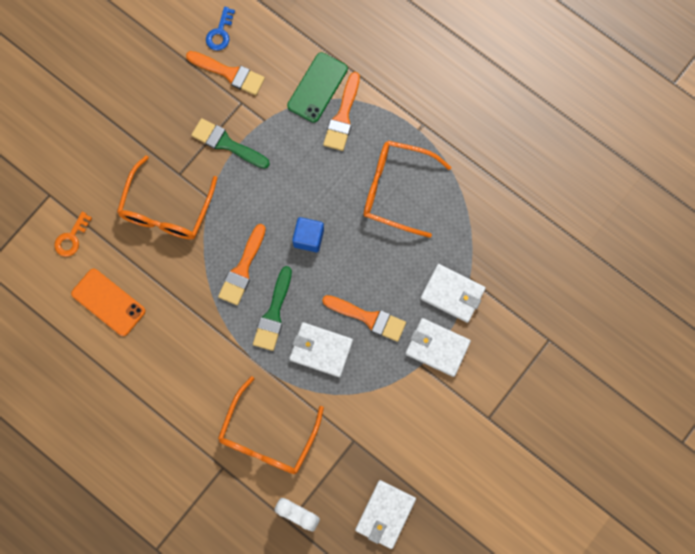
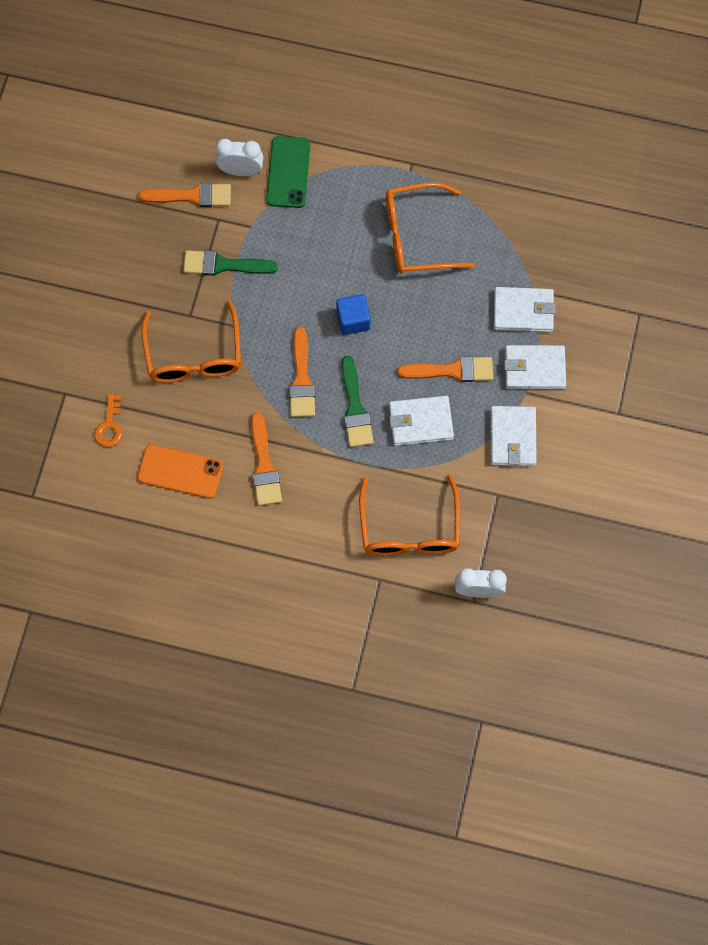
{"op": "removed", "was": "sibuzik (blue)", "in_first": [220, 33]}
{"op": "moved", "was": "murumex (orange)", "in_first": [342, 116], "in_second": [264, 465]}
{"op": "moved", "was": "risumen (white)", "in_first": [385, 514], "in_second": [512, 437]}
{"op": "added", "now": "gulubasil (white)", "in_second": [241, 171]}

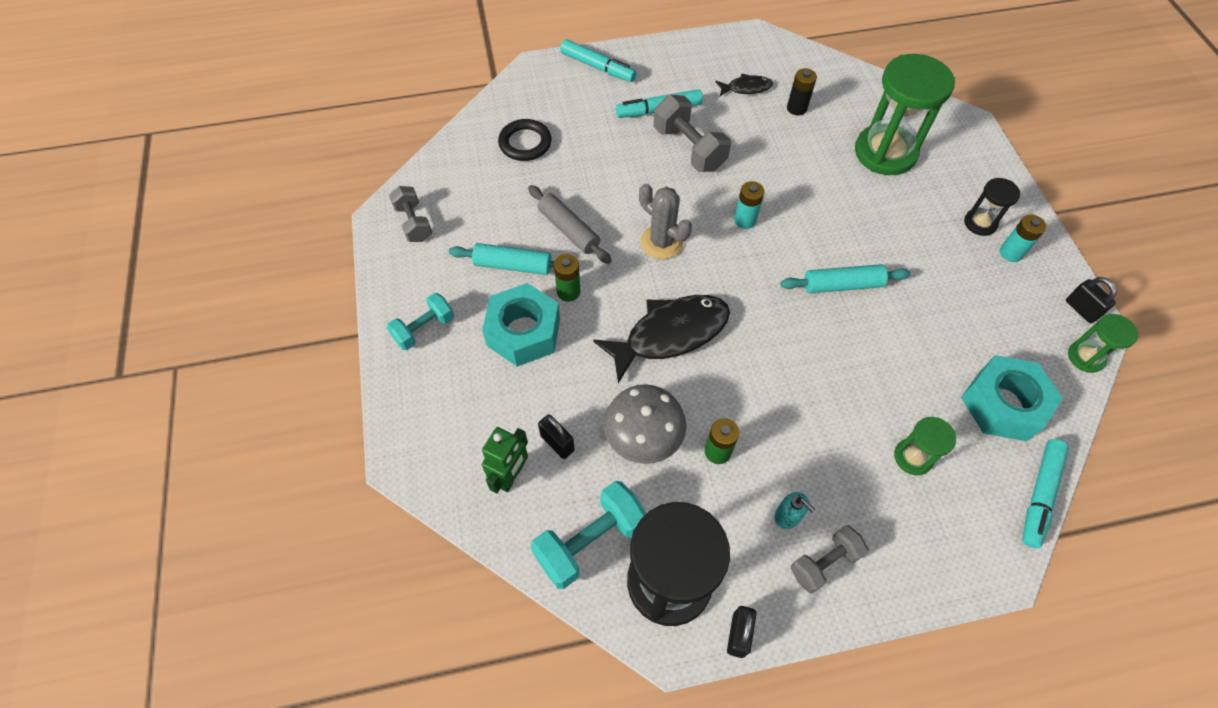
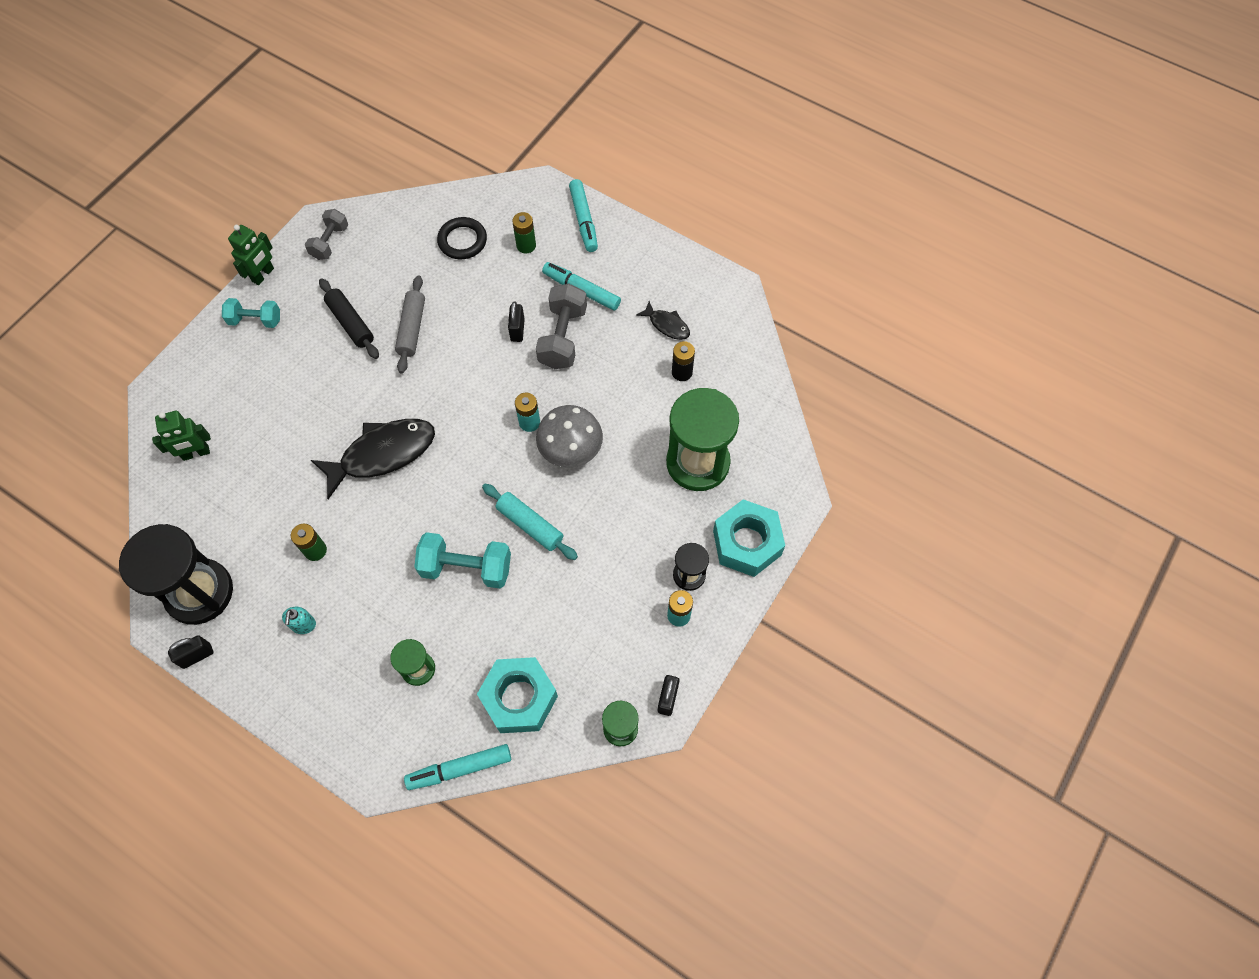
{"op": "removed", "was": "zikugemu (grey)", "in_first": [661, 242]}
{"op": "recoloured", "was": "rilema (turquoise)", "now": "rilema (black)", "in_first": [513, 265], "in_second": [351, 323]}
{"op": "moved", "was": "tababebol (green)", "in_first": [568, 292], "in_second": [526, 245]}
{"op": "moved", "was": "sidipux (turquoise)", "in_first": [523, 332], "in_second": [747, 543]}
{"op": "turned", "was": "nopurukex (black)", "in_first": [670, 334], "in_second": [382, 454], "clockwise": -45}
{"op": "moved", "was": "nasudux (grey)", "in_first": [643, 437], "in_second": [570, 449]}
{"op": "moved", "was": "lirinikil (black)", "in_first": [557, 443], "in_second": [517, 330]}
{"op": "moved", "was": "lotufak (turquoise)", "in_first": [590, 541], "in_second": [466, 568]}
{"op": "removed", "was": "lotufak (grey)", "in_first": [824, 563]}
{"op": "added", "now": "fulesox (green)", "in_second": [263, 275]}

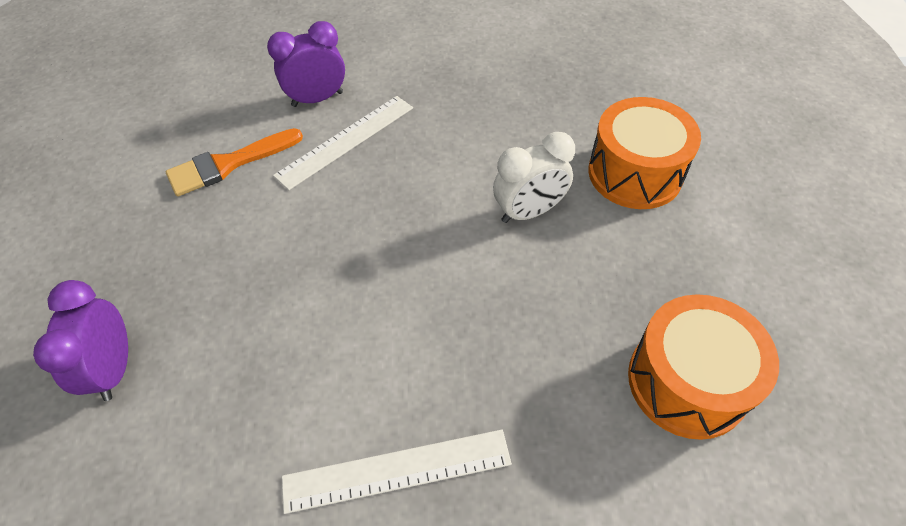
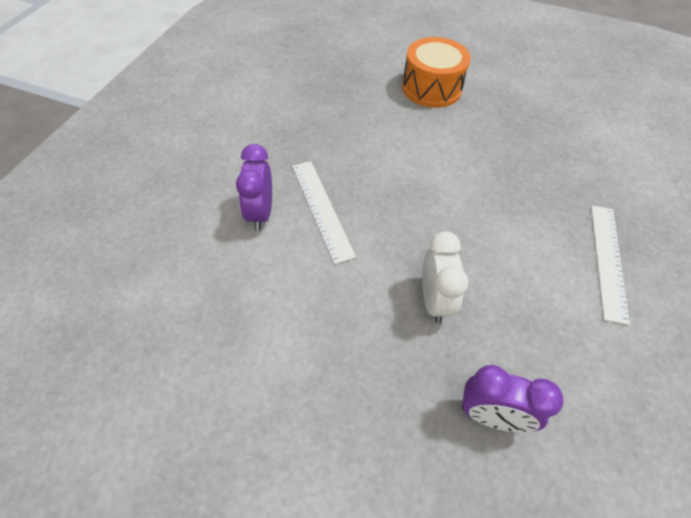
{"op": "removed", "was": "murumex (orange)", "in_first": [228, 164]}
{"op": "moved", "was": "gulubasil (white)", "in_first": [529, 212], "in_second": [434, 300]}
{"op": "removed", "was": "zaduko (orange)", "in_first": [687, 381]}

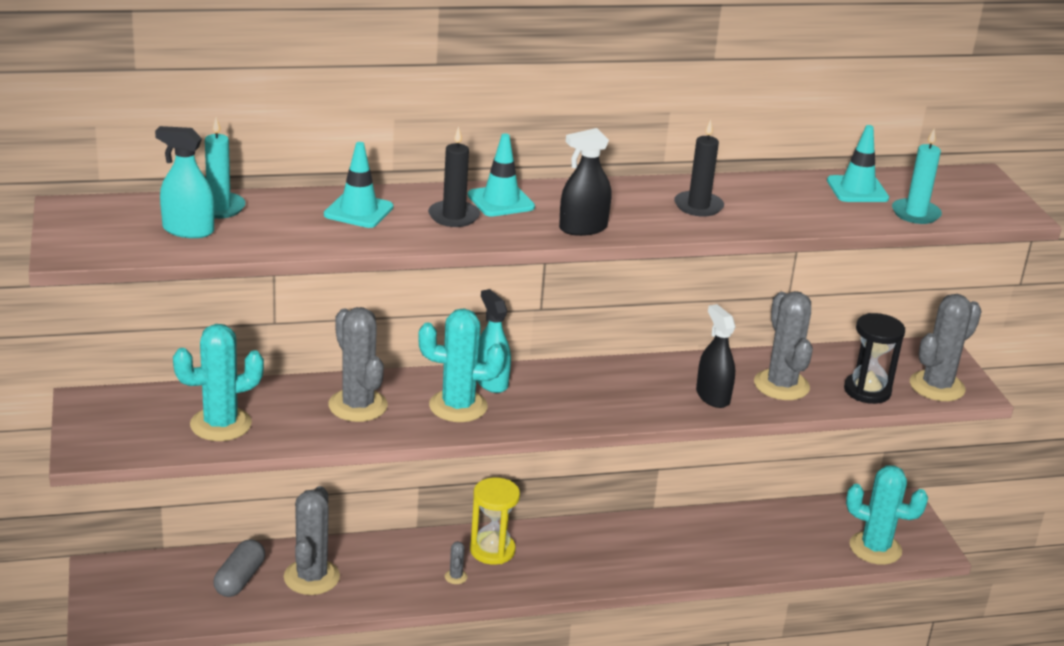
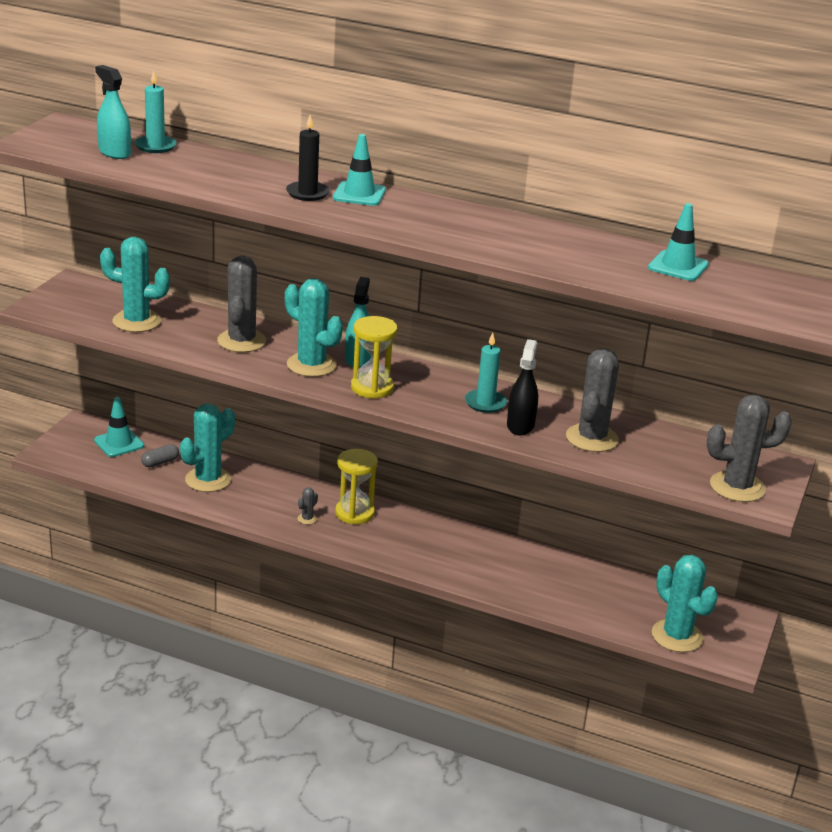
{"op": "removed", "was": "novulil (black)", "in_first": [698, 206]}
{"op": "removed", "was": "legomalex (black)", "in_first": [583, 228]}
{"op": "moved", "was": "novulil (turquoise)", "in_first": [915, 214], "in_second": [485, 403]}
{"op": "moved", "was": "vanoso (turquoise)", "in_first": [358, 211], "in_second": [119, 443]}
{"op": "removed", "was": "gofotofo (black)", "in_first": [867, 391]}
{"op": "recoloured", "was": "zikugemu (grey)", "now": "zikugemu (turquoise)", "in_first": [311, 577], "in_second": [208, 480]}
{"op": "resized", "was": "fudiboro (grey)", "in_first": [240, 579], "in_second": [160, 462], "ratio": 0.67}
{"op": "added", "now": "gofotofo (yellow)", "in_second": [372, 388]}

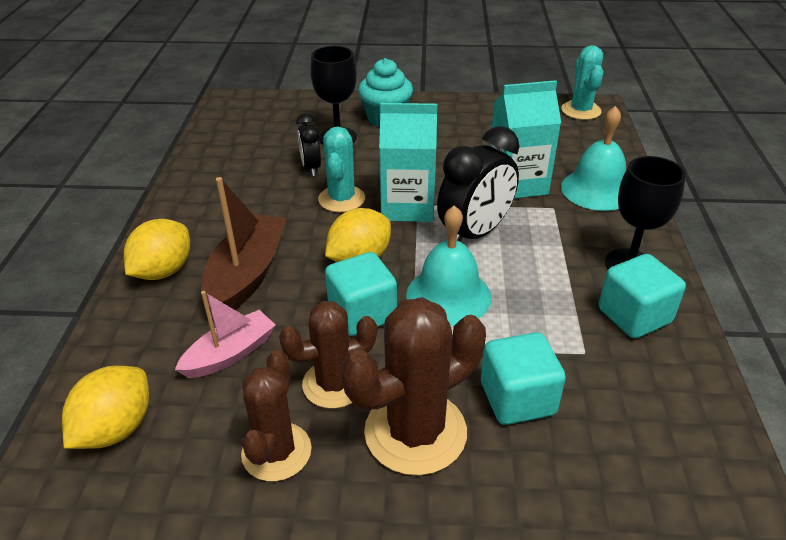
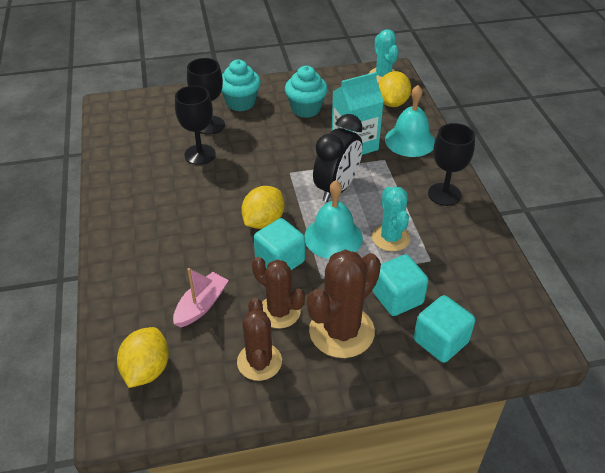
{"op": "removed", "was": "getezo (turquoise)", "in_first": [408, 206]}
{"op": "replaced", "was": "gulubasil (black)", "now": "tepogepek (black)", "in_first": [311, 168], "in_second": [200, 154]}
{"op": "moved", "was": "zikugemu (turquoise)", "in_first": [341, 199], "in_second": [391, 238]}
{"op": "removed", "was": "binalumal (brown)", "in_first": [247, 275]}
{"op": "moved", "was": "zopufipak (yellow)", "in_first": [163, 271], "in_second": [392, 103]}
{"op": "moved", "was": "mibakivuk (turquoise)", "in_first": [634, 316], "in_second": [440, 341]}
{"op": "turned", "was": "zikugemu (brown)", "in_first": [334, 384], "in_second": [279, 312], "clockwise": 75}
{"op": "added", "now": "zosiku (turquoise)", "in_second": [306, 109]}

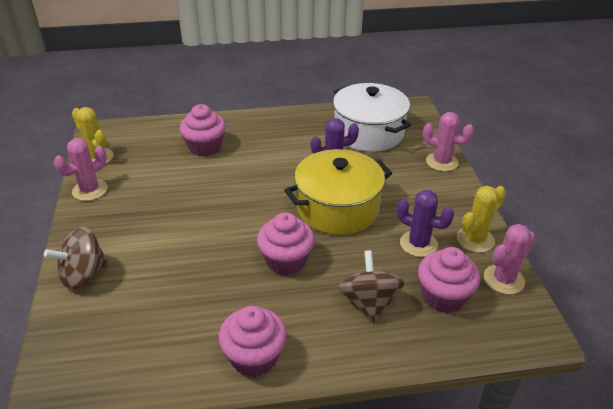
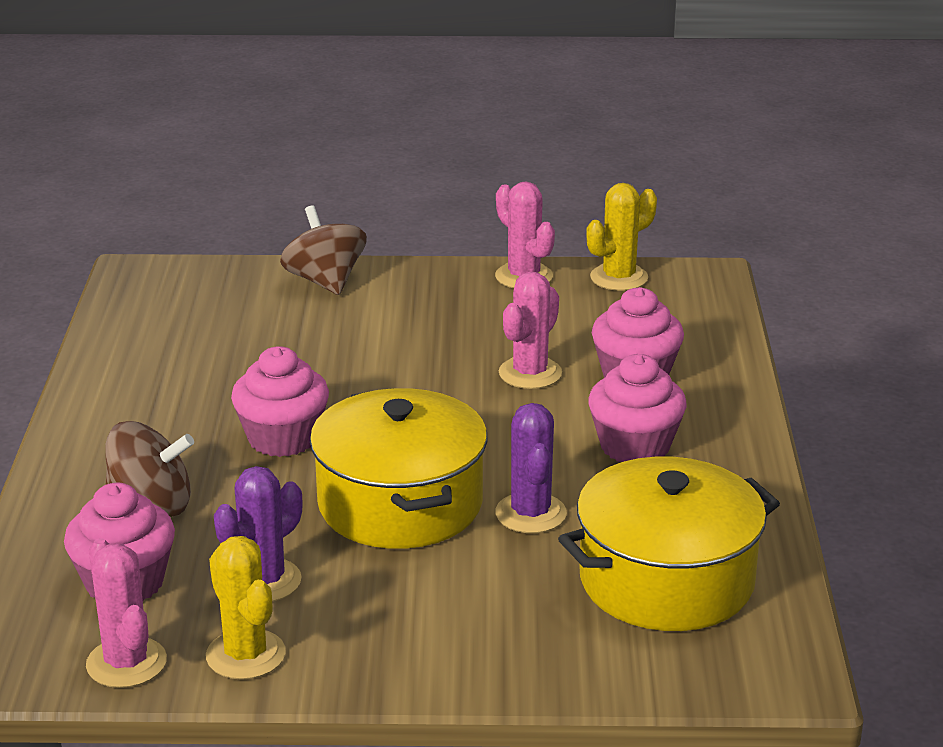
{"op": "recoloured", "was": "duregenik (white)", "now": "duregenik (yellow)", "in_first": [368, 132], "in_second": [666, 580]}
{"op": "moved", "was": "zikugemu (pink)", "in_first": [442, 162], "in_second": [530, 373]}
{"op": "moved", "was": "zosiku (pink)", "in_first": [254, 357], "in_second": [635, 446]}

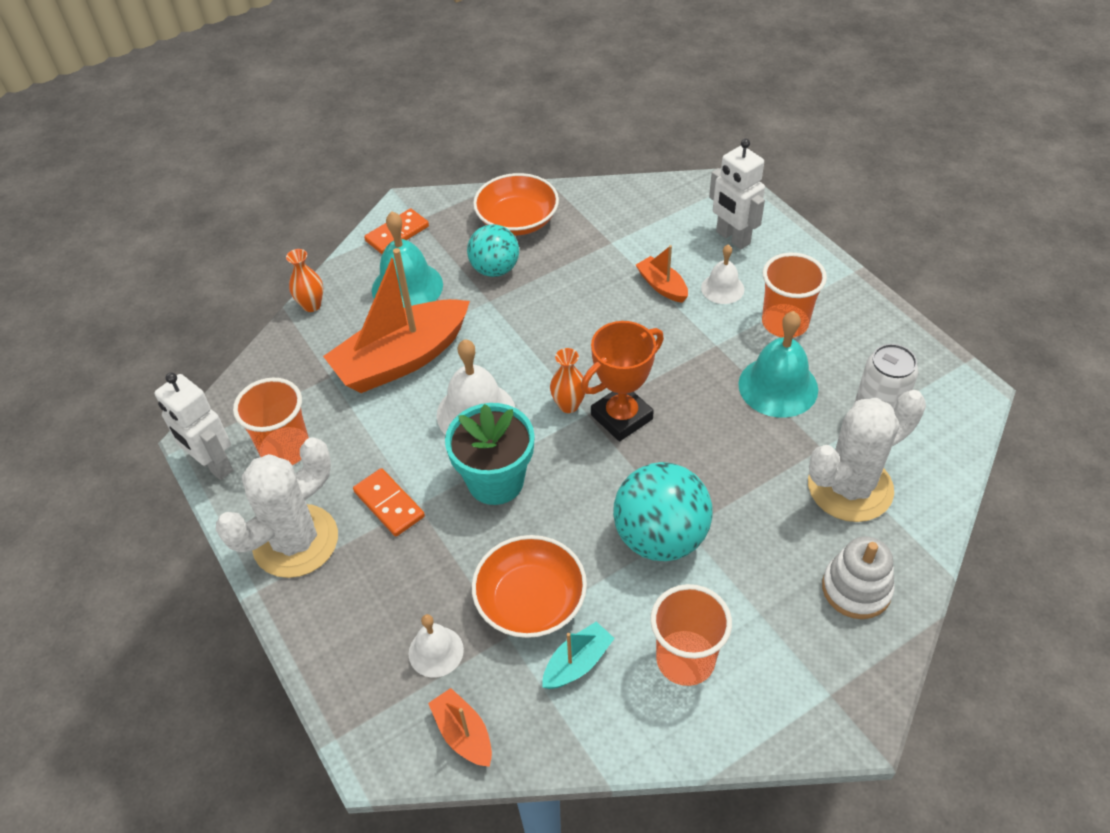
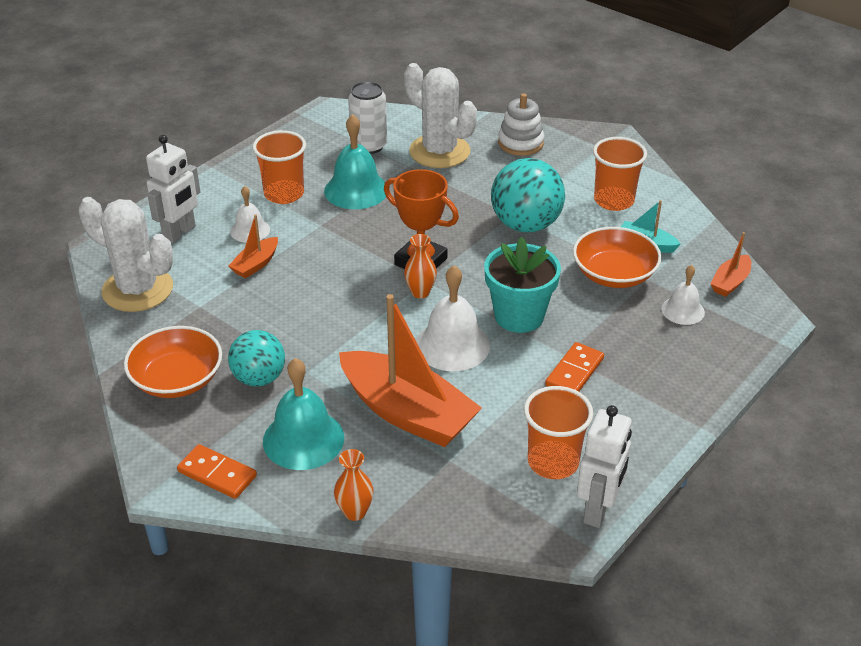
{"op": "moved", "was": "zikugemu (white)", "in_first": [295, 541], "in_second": [137, 289]}

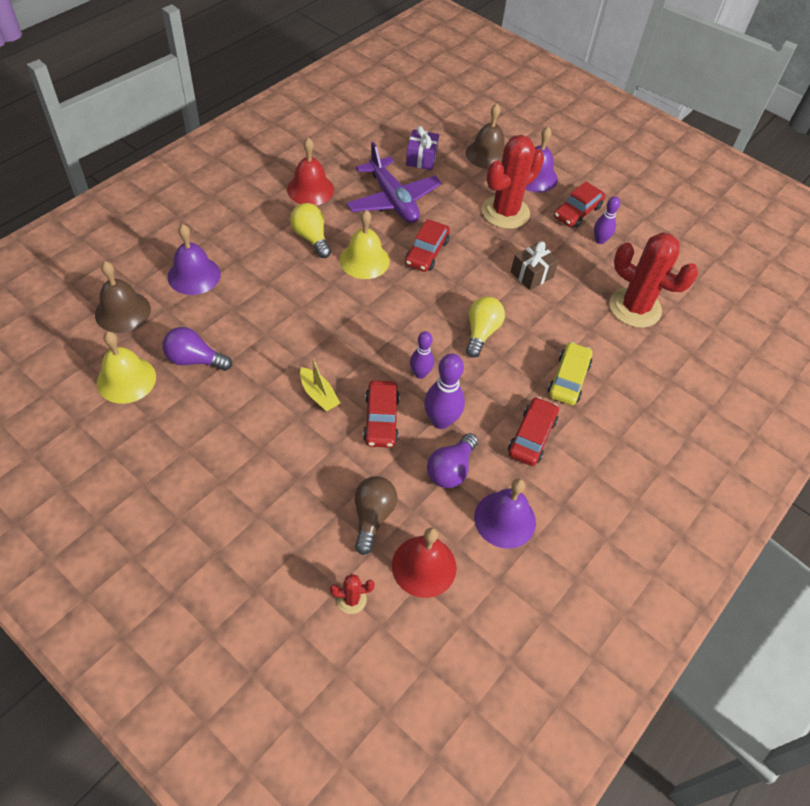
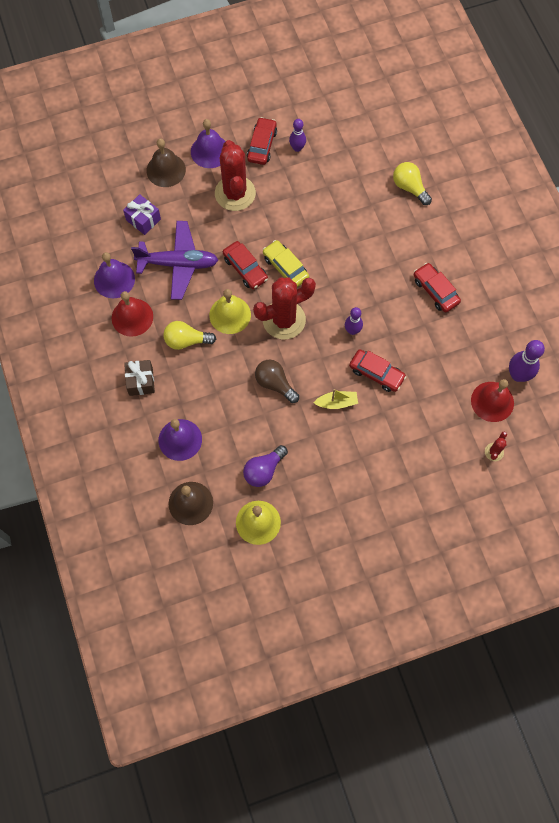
{"op": "turned", "was": "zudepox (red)", "in_first": [577, 212], "in_second": [262, 145], "clockwise": -150}
{"op": "moved", "was": "zikugemu (red)", "in_first": [635, 308], "in_second": [284, 320]}
{"op": "moved", "was": "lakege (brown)", "in_first": [531, 274], "in_second": [141, 381]}
{"op": "moved", "was": "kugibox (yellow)", "in_first": [481, 332], "in_second": [409, 187]}
{"op": "moved", "was": "zudepox (yellow)", "in_first": [568, 379], "in_second": [285, 267]}
{"op": "moved", "was": "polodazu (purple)", "in_first": [441, 421], "in_second": [518, 375]}
{"op": "removed", "was": "kugibox (purple)", "in_first": [451, 469]}
{"op": "moved", "was": "kugibox (brown)", "in_first": [372, 516], "in_second": [275, 384]}
{"op": "moved", "was": "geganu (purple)", "in_first": [505, 519], "in_second": [114, 279]}

